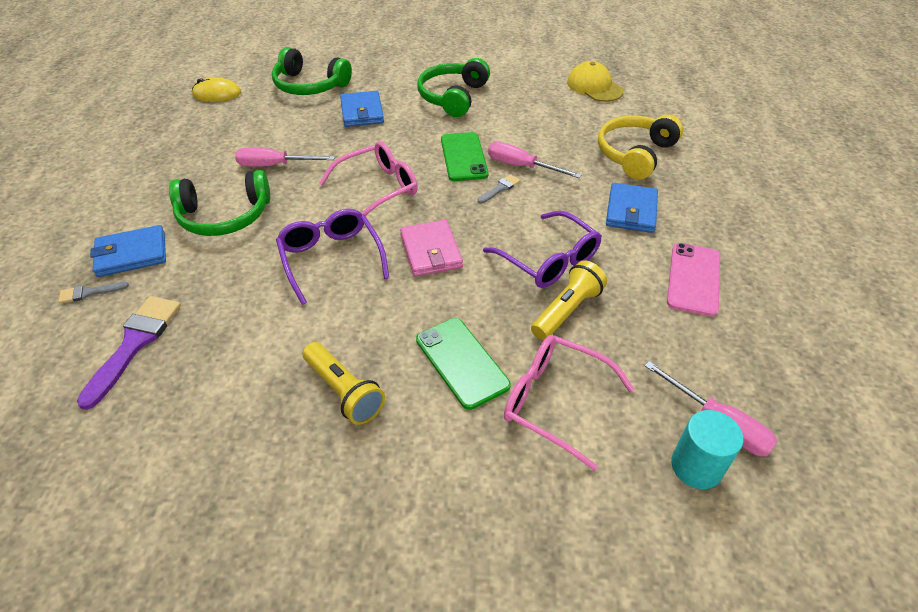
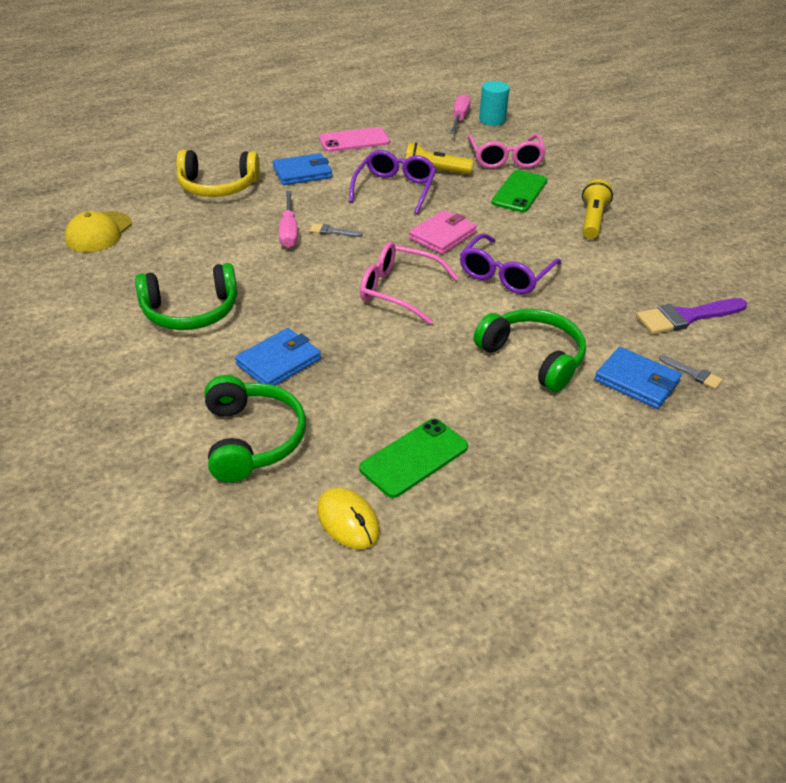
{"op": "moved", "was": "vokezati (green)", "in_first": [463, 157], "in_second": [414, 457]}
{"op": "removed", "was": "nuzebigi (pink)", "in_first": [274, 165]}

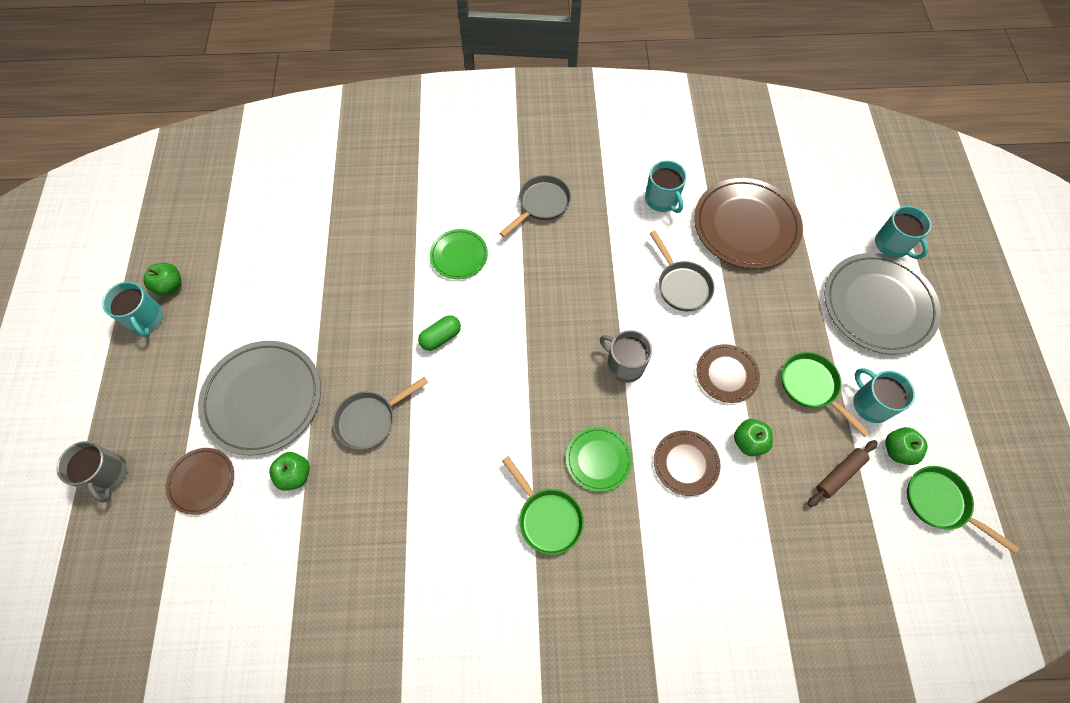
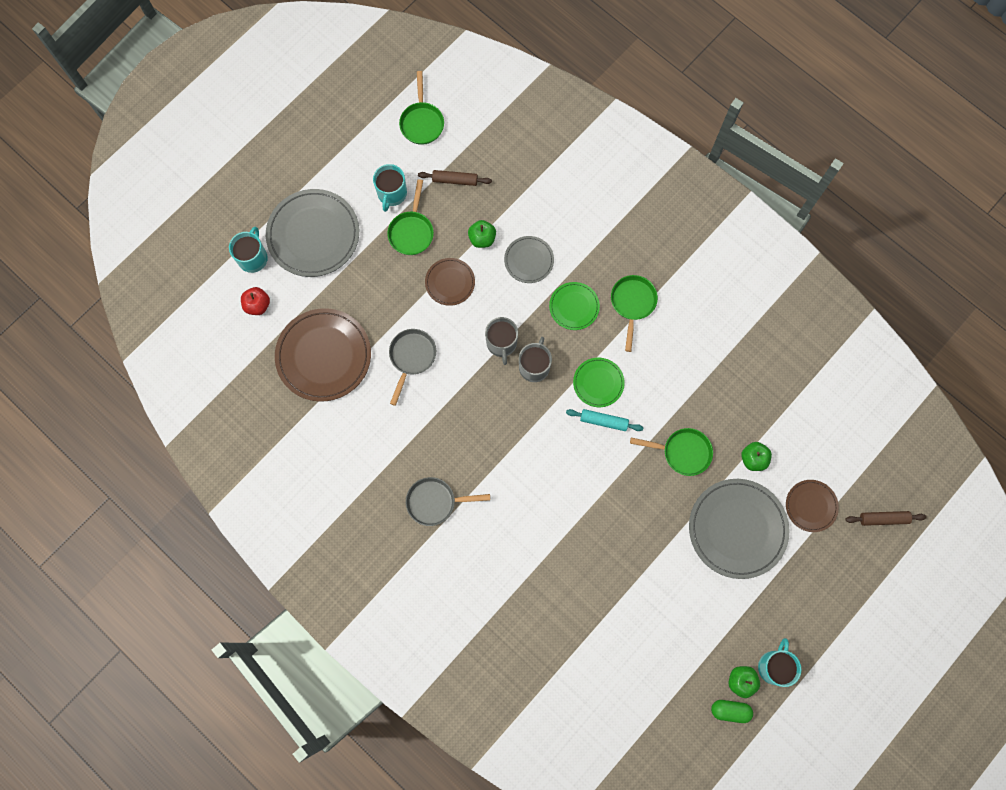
{"op": "removed", "was": "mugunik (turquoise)", "in_first": [662, 200]}
{"op": "moved", "was": "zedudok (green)", "in_first": [459, 255], "in_second": [598, 383]}
{"op": "moved", "was": "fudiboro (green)", "in_first": [441, 337], "in_second": [730, 710]}
{"op": "recoloured", "was": "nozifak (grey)", "now": "nozifak (green)", "in_first": [370, 419], "in_second": [682, 452]}
{"op": "removed", "was": "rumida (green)", "in_first": [897, 450]}
{"op": "recoloured", "was": "zedudok (brown)", "now": "zedudok (grey)", "in_first": [686, 463], "in_second": [529, 260]}
{"op": "moved", "was": "mugunik (grey)", "in_first": [108, 475], "in_second": [534, 366]}
{"op": "added", "now": "rumida (red)", "in_second": [257, 305]}
{"op": "added", "now": "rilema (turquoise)", "in_second": [603, 421]}
{"op": "added", "now": "rilema (brown)", "in_second": [883, 519]}

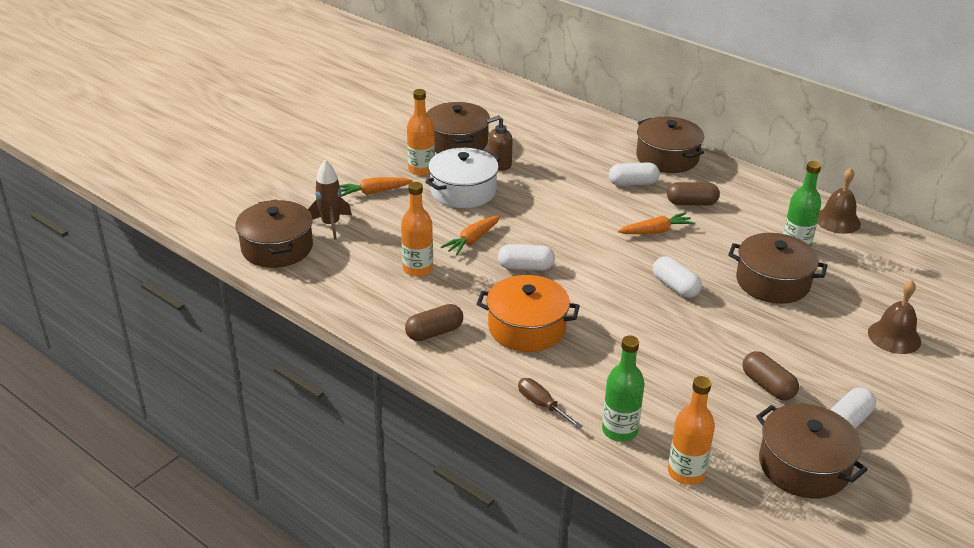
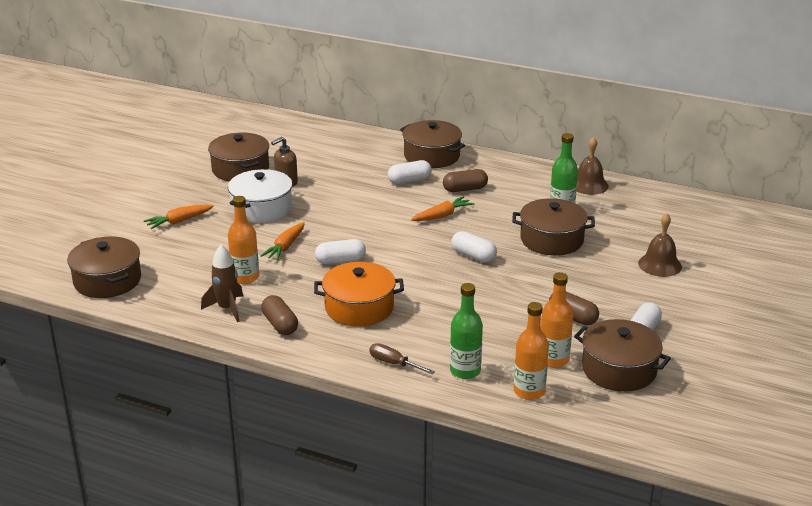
{"op": "moved", "was": "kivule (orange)", "in_first": [421, 169], "in_second": [553, 359]}
{"op": "moved", "was": "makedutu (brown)", "in_first": [331, 225], "in_second": [227, 308]}
{"op": "turned", "was": "fudiboro (brown)", "in_first": [434, 332], "in_second": [280, 324], "clockwise": -75}

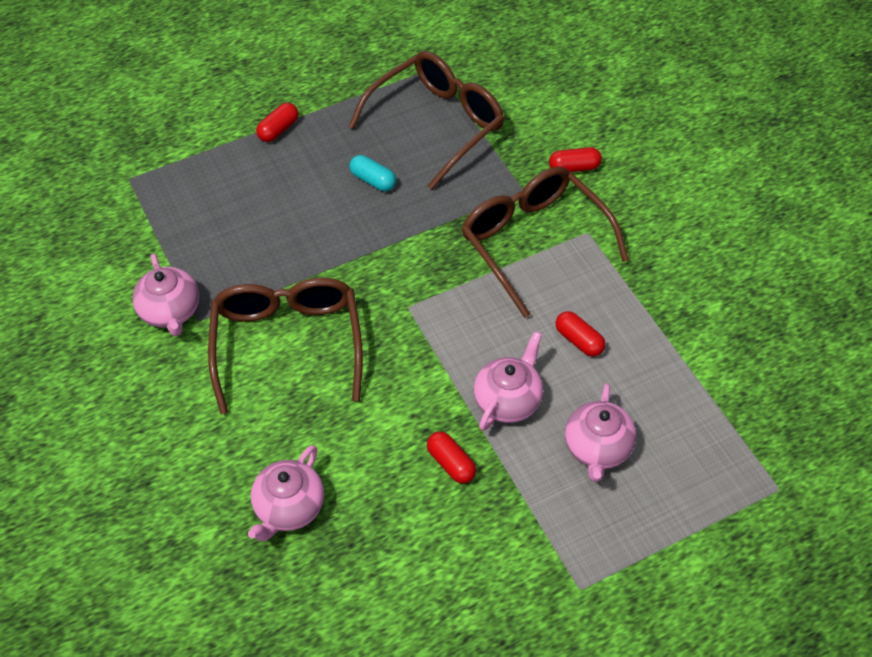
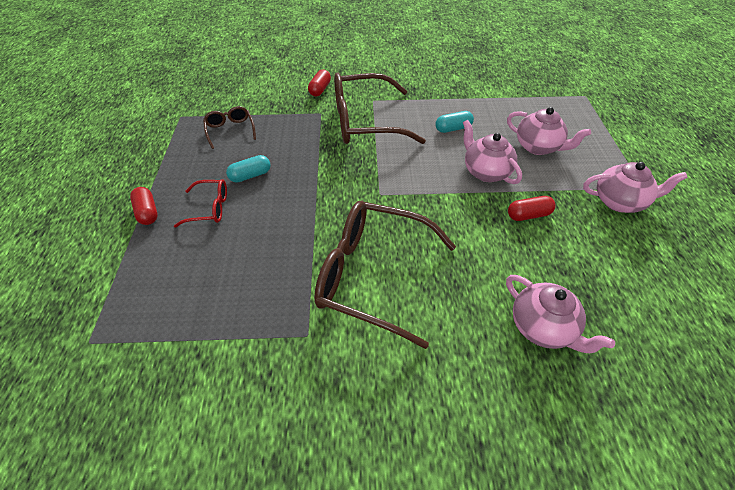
{"op": "resized", "was": "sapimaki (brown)", "in_first": [436, 124], "in_second": [230, 130], "ratio": 0.47}
{"op": "moved", "was": "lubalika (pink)", "in_first": [170, 312], "in_second": [619, 202]}
{"op": "recoloured", "was": "fudiboro (red)", "now": "fudiboro (turquoise)", "in_first": [579, 340], "in_second": [453, 129]}
{"op": "added", "now": "sapimaki (red)", "in_second": [209, 208]}

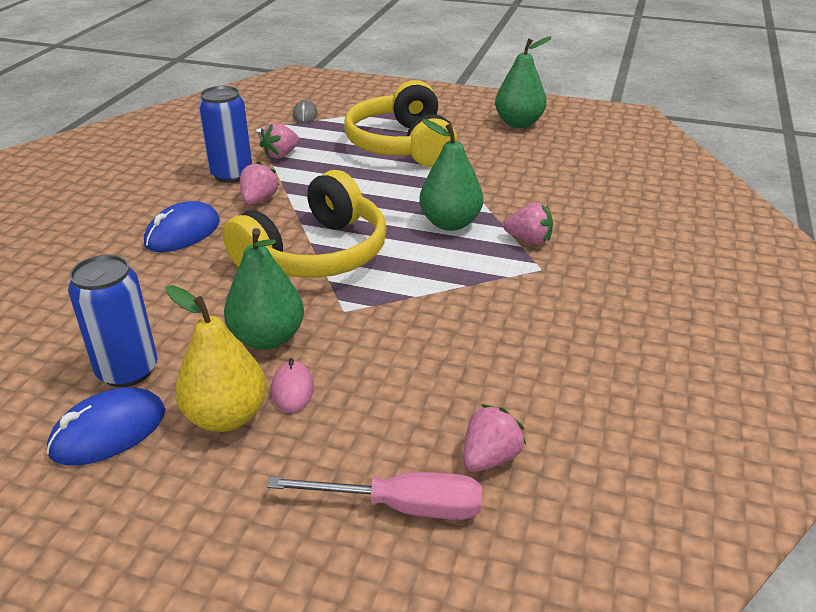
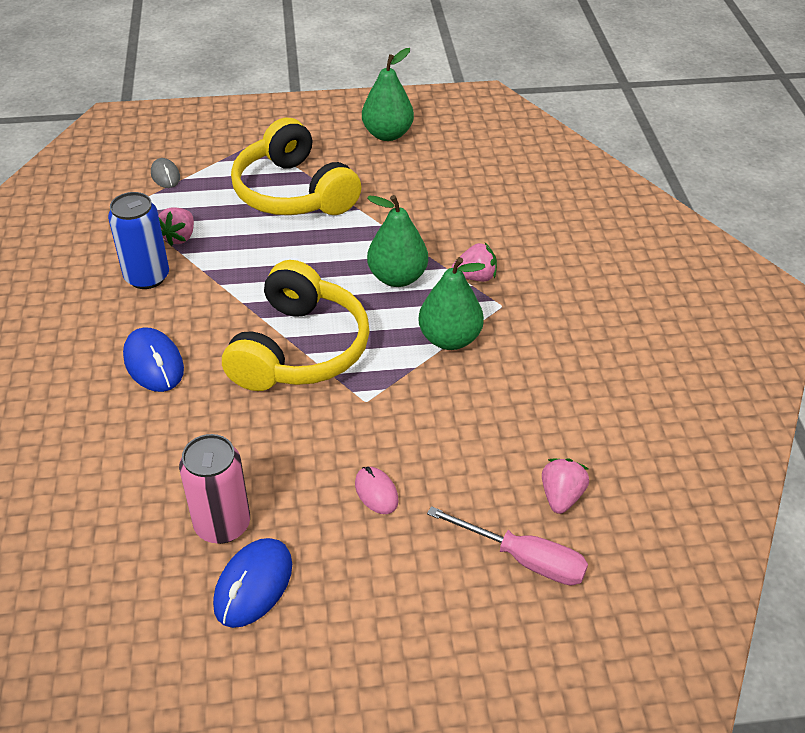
{"op": "removed", "was": "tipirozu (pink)", "in_first": [259, 200]}
{"op": "turned", "was": "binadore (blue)", "in_first": [183, 233], "in_second": [154, 363], "clockwise": -45}
{"op": "moved", "was": "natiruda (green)", "in_first": [267, 338], "in_second": [449, 339]}
{"op": "recoloured", "was": "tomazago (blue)", "now": "tomazago (pink)", "in_first": [127, 371], "in_second": [222, 524]}
{"op": "removed", "was": "natiruda (yellow)", "in_first": [226, 416]}
{"op": "turned", "was": "nuzebigi (pink)", "in_first": [402, 507], "in_second": [523, 559], "clockwise": 45}

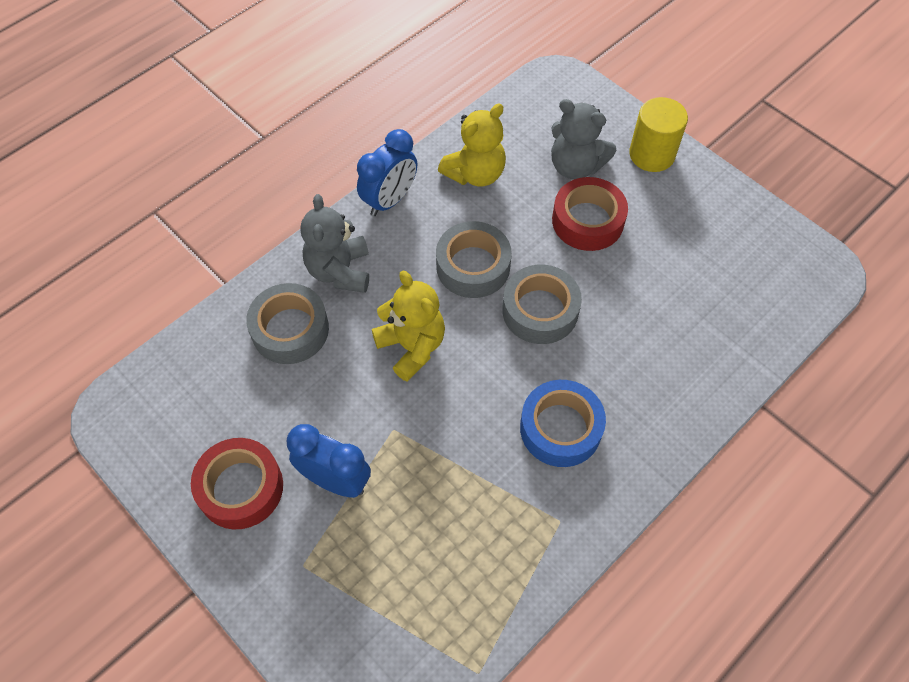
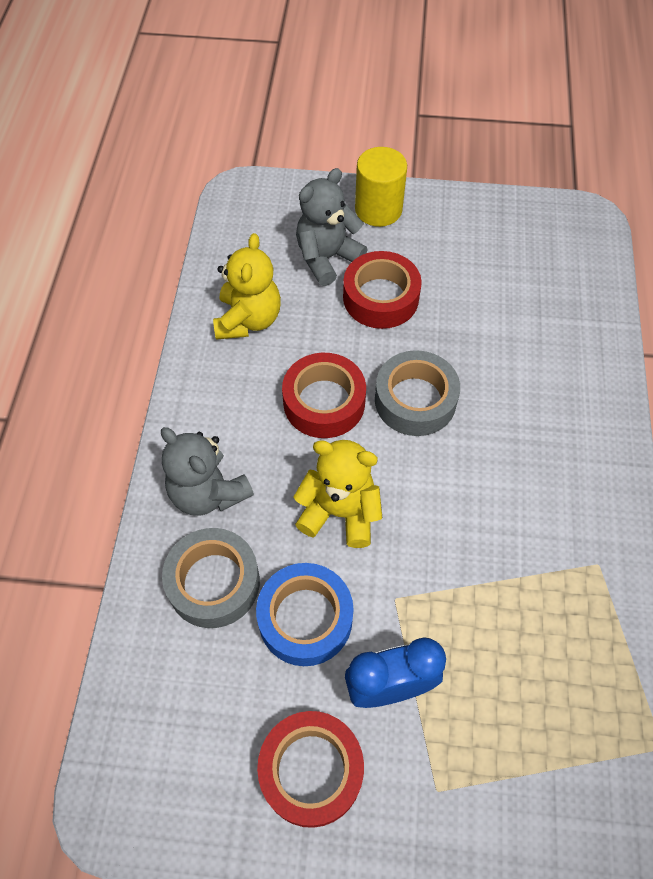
{"op": "turned", "was": "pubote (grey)", "in_first": [575, 166], "in_second": [327, 258], "clockwise": 150}
{"op": "removed", "was": "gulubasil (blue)", "in_first": [390, 200]}
{"op": "recoloured", "was": "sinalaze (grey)", "now": "sinalaze (red)", "in_first": [473, 266], "in_second": [324, 402]}
{"op": "moved", "was": "sinalaze (blue)", "in_first": [560, 428], "in_second": [305, 618]}

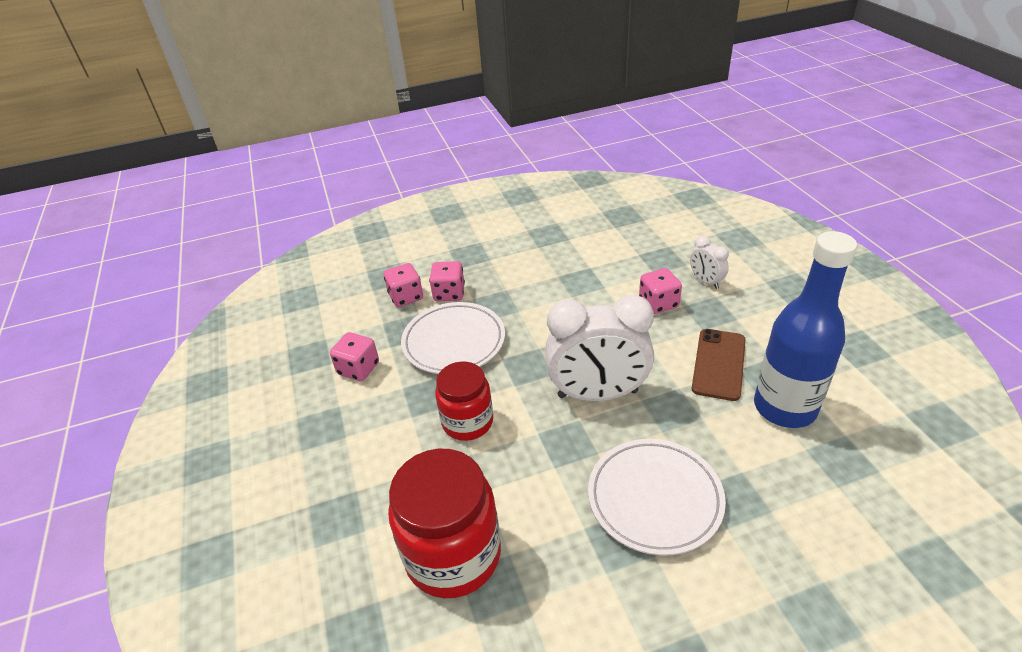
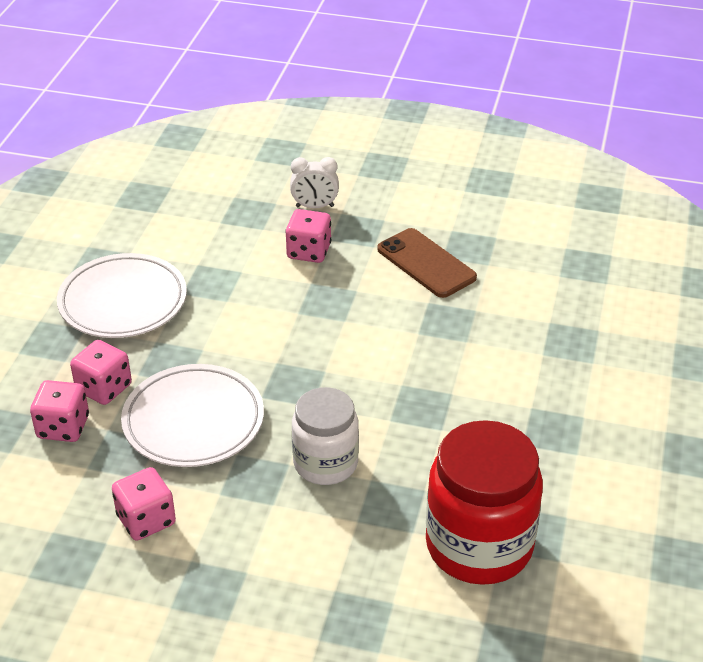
{"op": "removed", "was": "kivule (blue)", "in_first": [784, 408]}
{"op": "removed", "was": "gulubasil (white)", "in_first": [597, 394]}
{"op": "recoloured", "was": "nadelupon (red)", "now": "nadelupon (white)", "in_first": [467, 422], "in_second": [325, 463]}
{"op": "moved", "was": "zedudok (white)", "in_first": [654, 499], "in_second": [123, 301]}

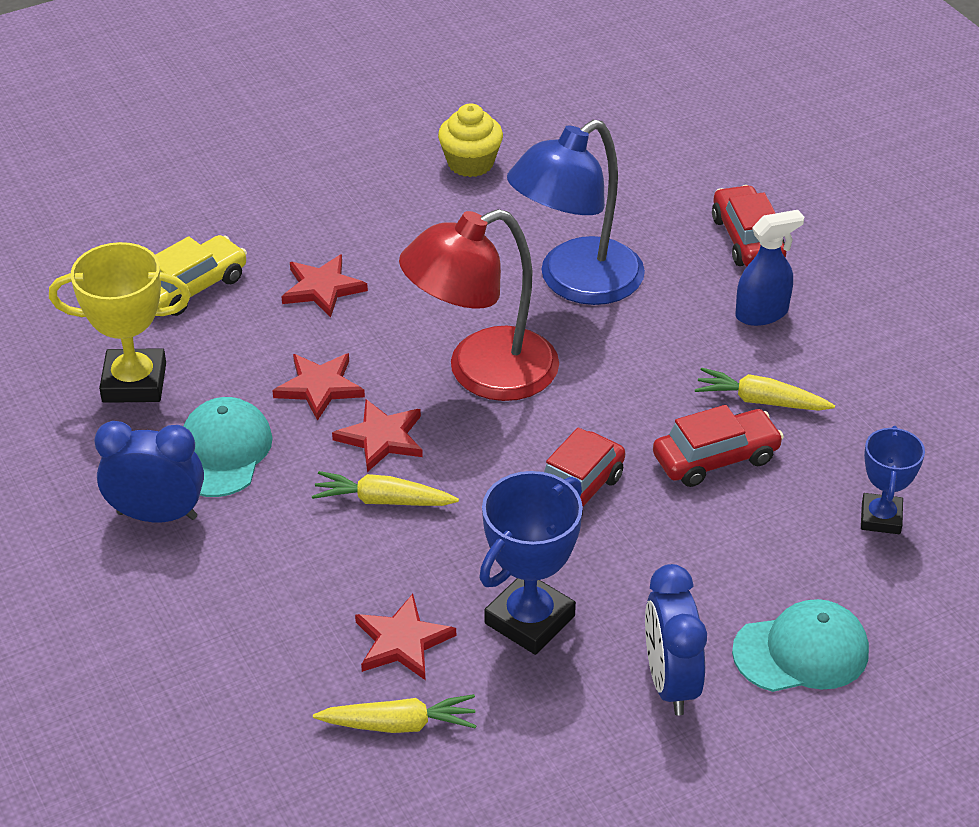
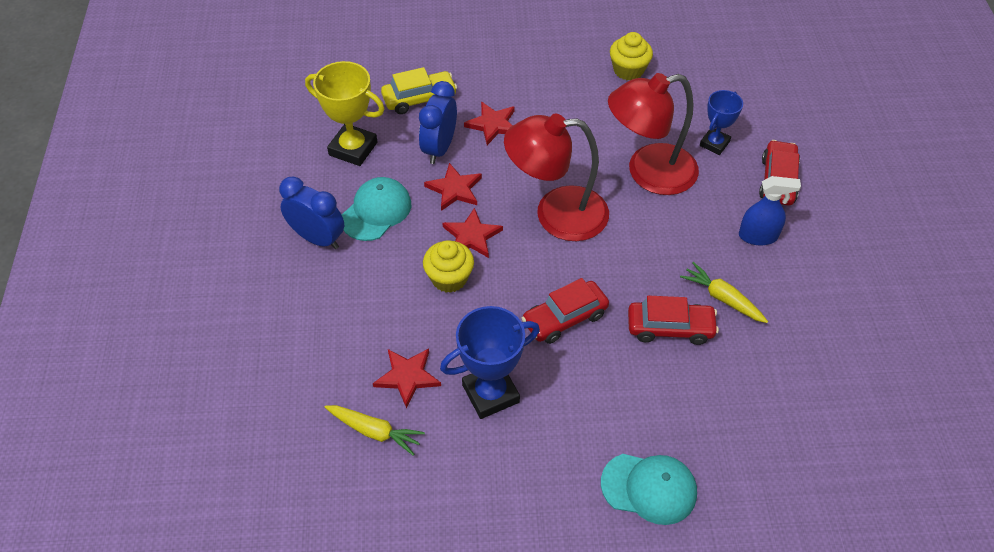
{"op": "recoloured", "was": "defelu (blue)", "now": "defelu (red)", "in_first": [575, 283], "in_second": [648, 173]}
{"op": "moved", "was": "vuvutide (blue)", "in_first": [880, 518], "in_second": [714, 144]}
{"op": "replaced", "was": "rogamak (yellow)", "now": "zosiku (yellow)", "in_first": [383, 500], "in_second": [449, 278]}
{"op": "moved", "was": "gulubasil (blue)", "in_first": [670, 683], "in_second": [439, 148]}

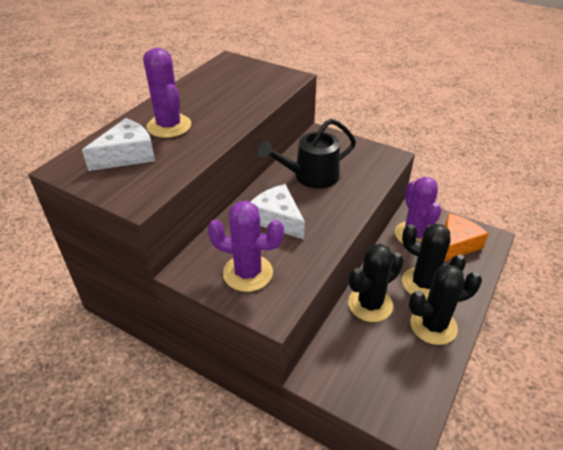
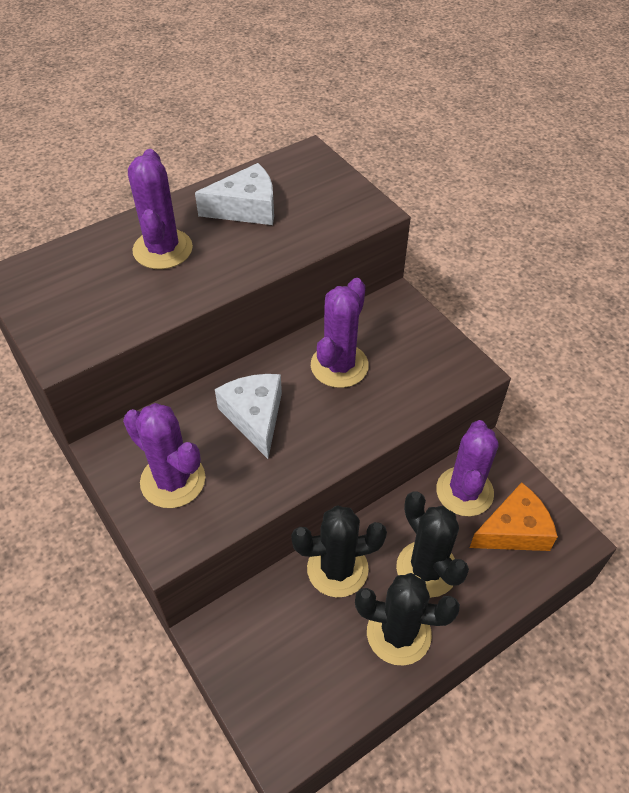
{"op": "moved", "was": "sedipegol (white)", "in_first": [127, 155], "in_second": [246, 208]}
{"op": "replaced", "was": "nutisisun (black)", "now": "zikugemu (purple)", "in_first": [311, 176], "in_second": [339, 365]}

